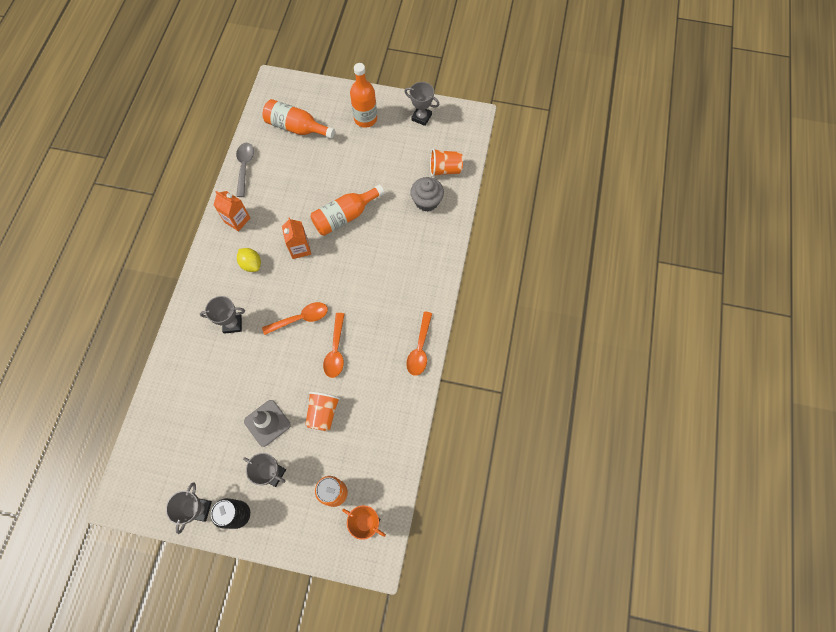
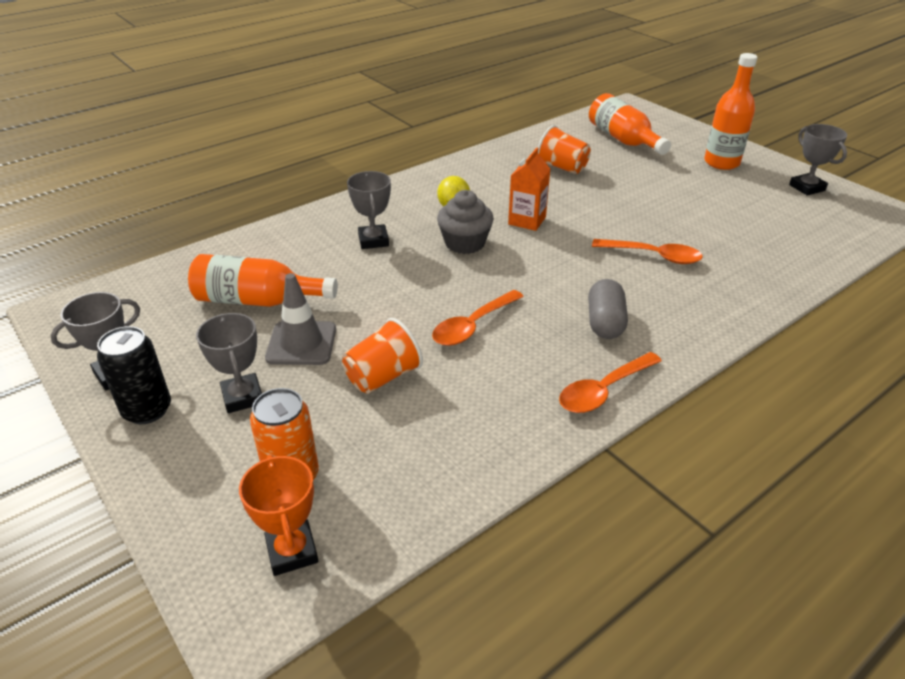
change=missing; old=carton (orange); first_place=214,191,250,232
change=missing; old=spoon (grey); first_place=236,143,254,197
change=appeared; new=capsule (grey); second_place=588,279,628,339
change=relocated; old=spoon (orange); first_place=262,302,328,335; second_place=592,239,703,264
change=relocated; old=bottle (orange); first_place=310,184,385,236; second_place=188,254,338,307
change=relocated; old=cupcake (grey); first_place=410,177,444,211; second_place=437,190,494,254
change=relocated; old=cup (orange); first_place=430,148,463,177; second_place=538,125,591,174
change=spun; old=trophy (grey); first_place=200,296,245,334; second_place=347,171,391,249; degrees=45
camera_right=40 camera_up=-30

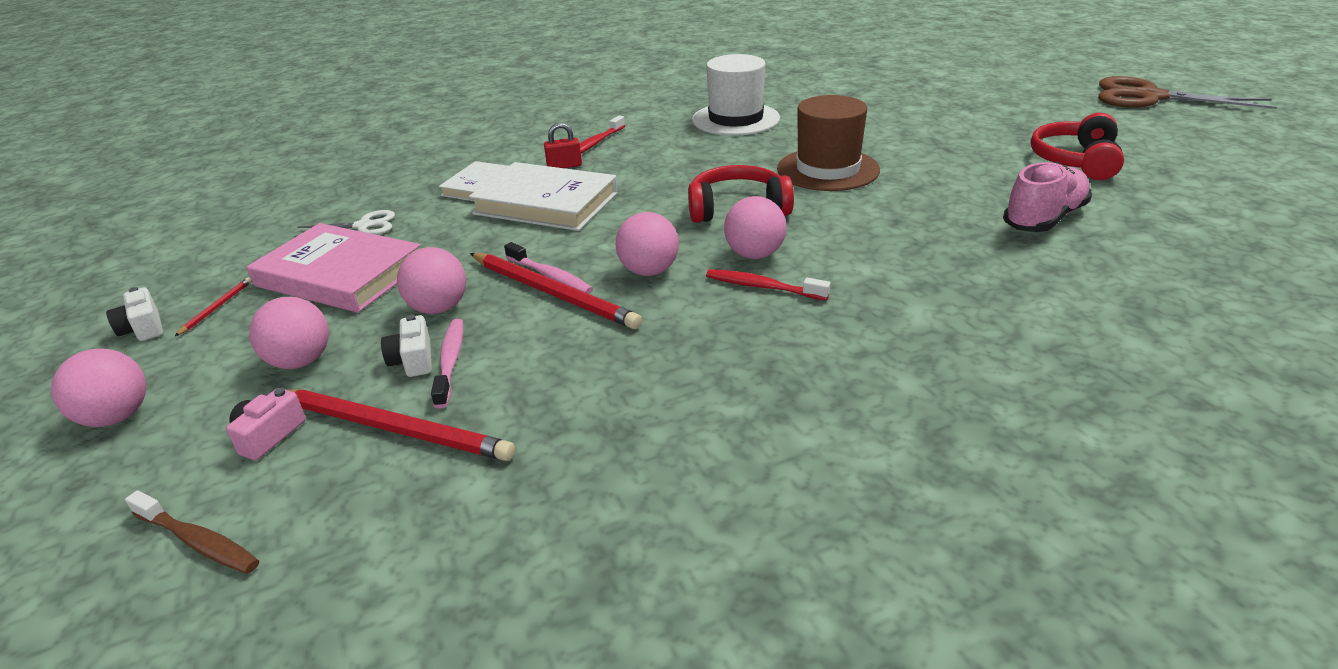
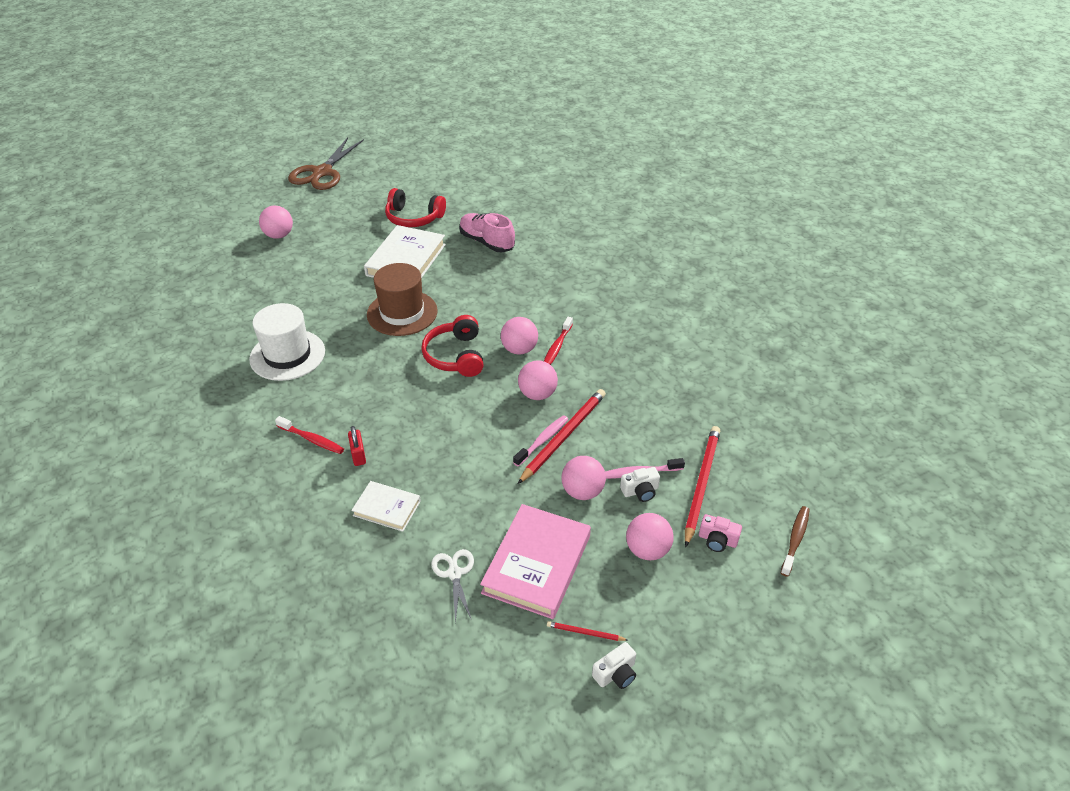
change=relocated; old=ball (pink); first_place=51,349,146,427; second_place=259,206,293,239
change=relocated; old=book (white); first_place=469,162,618,231; second_place=364,225,446,278
camera_right=-95 camera_up=10

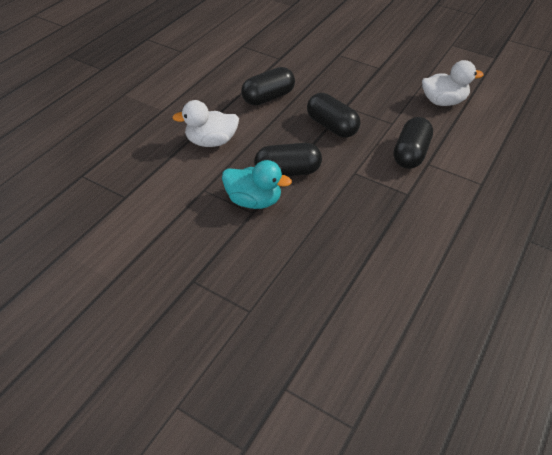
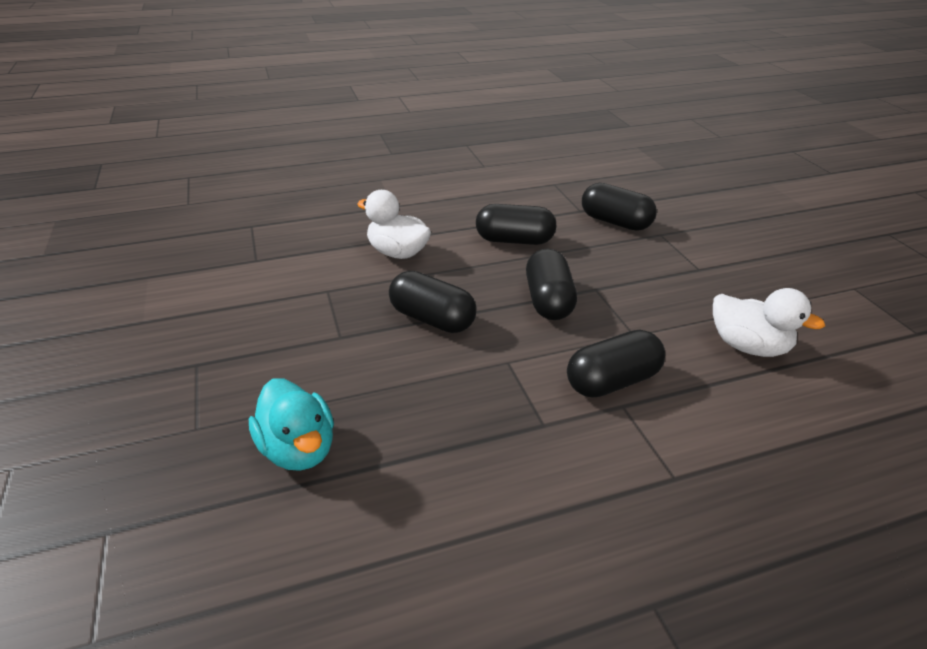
change=appeared; new=capsule (black); second_place=582,183,657,231
change=relocated; old=duck (turquoise); first_place=222,160,292,209; second_place=249,378,334,471
camera_right=40 camera_up=-10

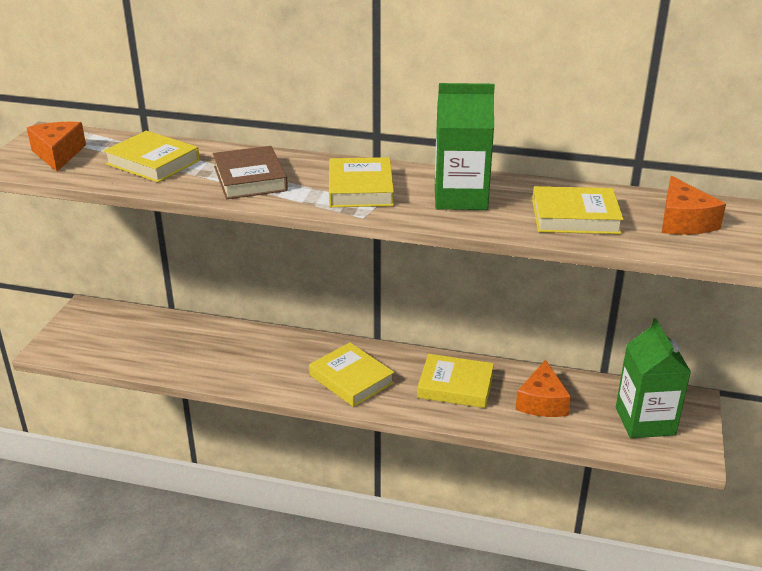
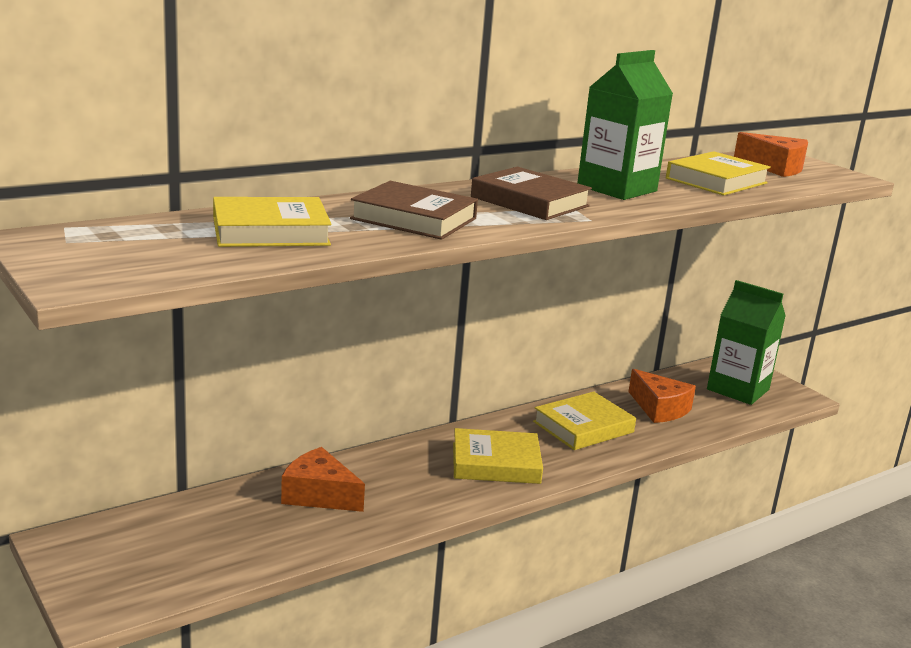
change=relocated; old=cheese (orange); first_place=27,122,86,172; second_place=281,447,365,512
change=colour; old=book (yellow); new=book (brown); first_place=329,157,394,207; second_place=471,167,592,220
camera_right=-50 camera_up=-10

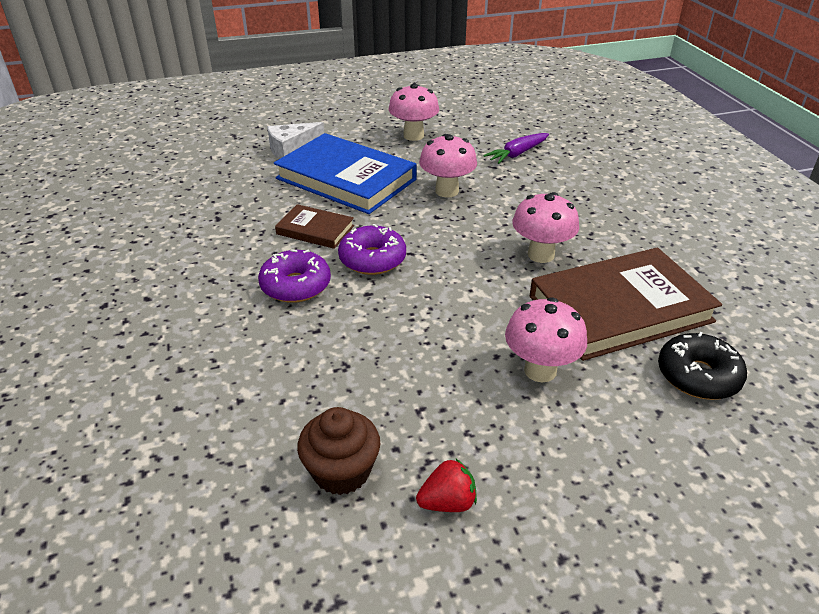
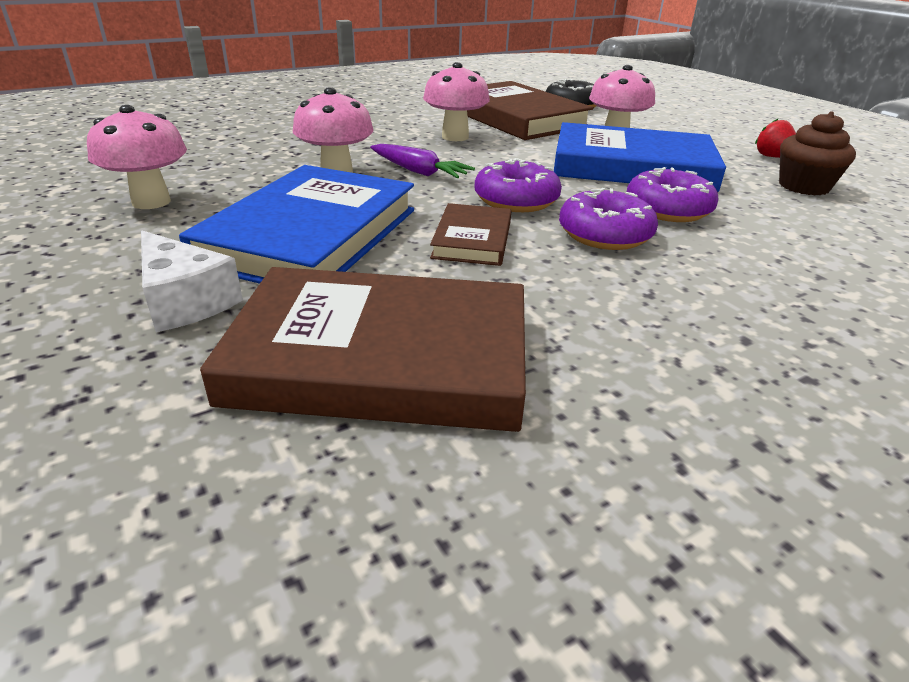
change=appeared; new=book (brown); second_place=200,267,526,432
change=appeared; new=book (blue); second_place=554,122,726,192
change=appeared; new=donut (purple); second_place=627,167,719,222
change=relocated; old=carrot (purple); first_place=483,133,549,164; second_place=370,144,475,178
camera_right=-105 camera_up=-5

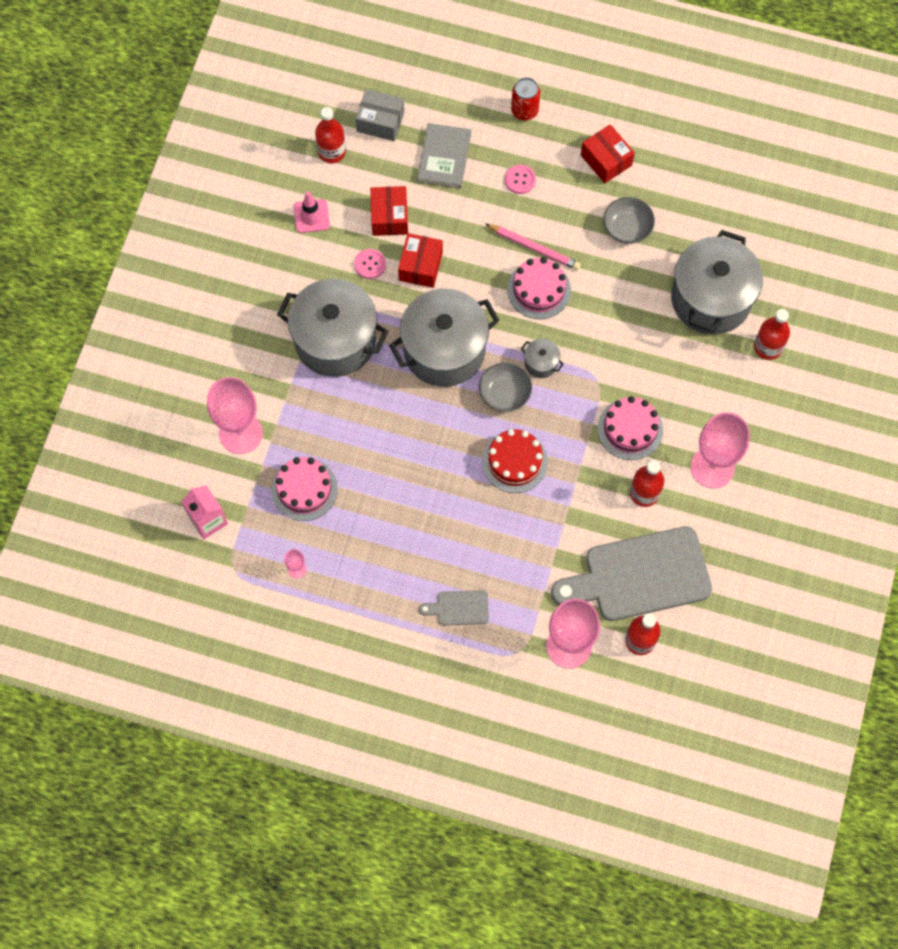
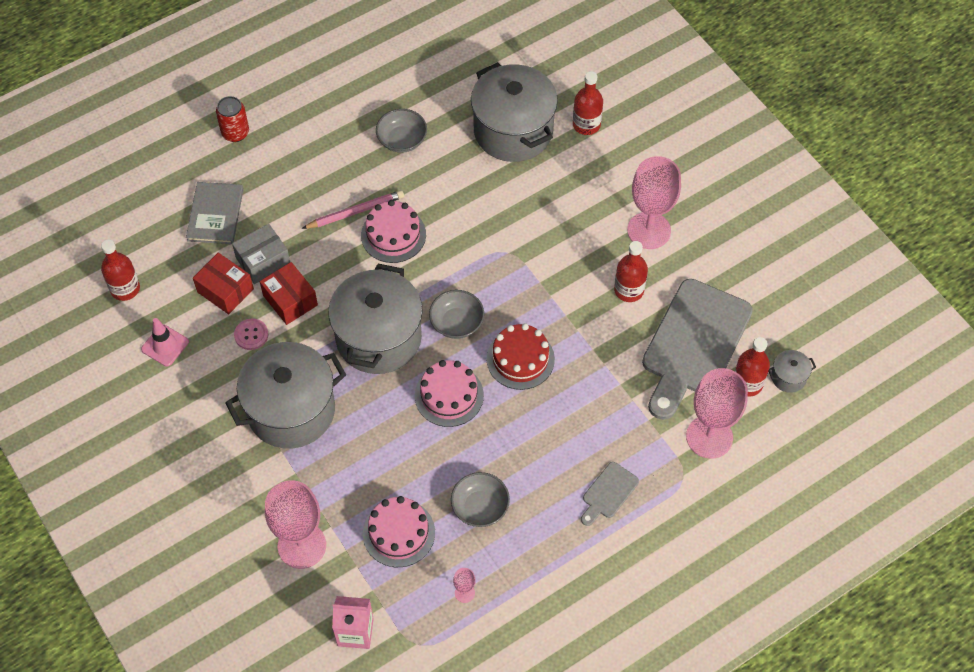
change=missing; old=button (pink); first_place=505,165,536,194
change=missing; old=box (red); first_place=581,124,635,183
change=appeared; new=bowl (grey); second_place=451,472,510,527
change=relocated; old=box (grey); first_place=356,89,404,141; second_place=232,224,290,284
change=relocated; old=pot (grey); first_place=521,339,564,378; second_place=768,350,816,393
change=relocated; old=cake (pink); first_place=598,396,663,460; second_place=415,360,484,427
change=spun; old=book (grey); first_place=417,123,471,189; second_place=186,182,244,244; degrees=45
camera_right=-50 camera_up=-10

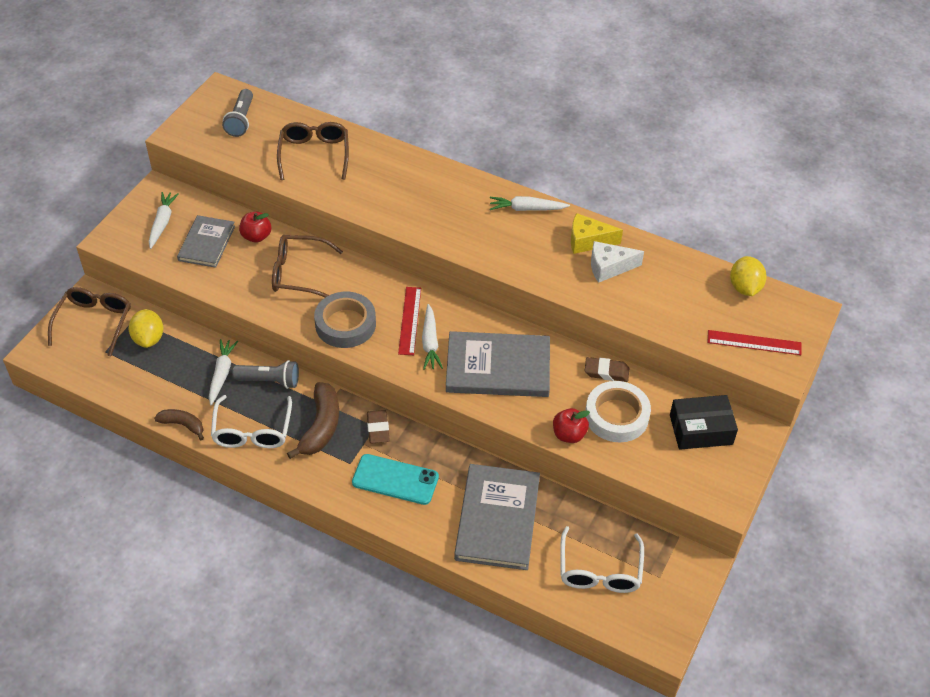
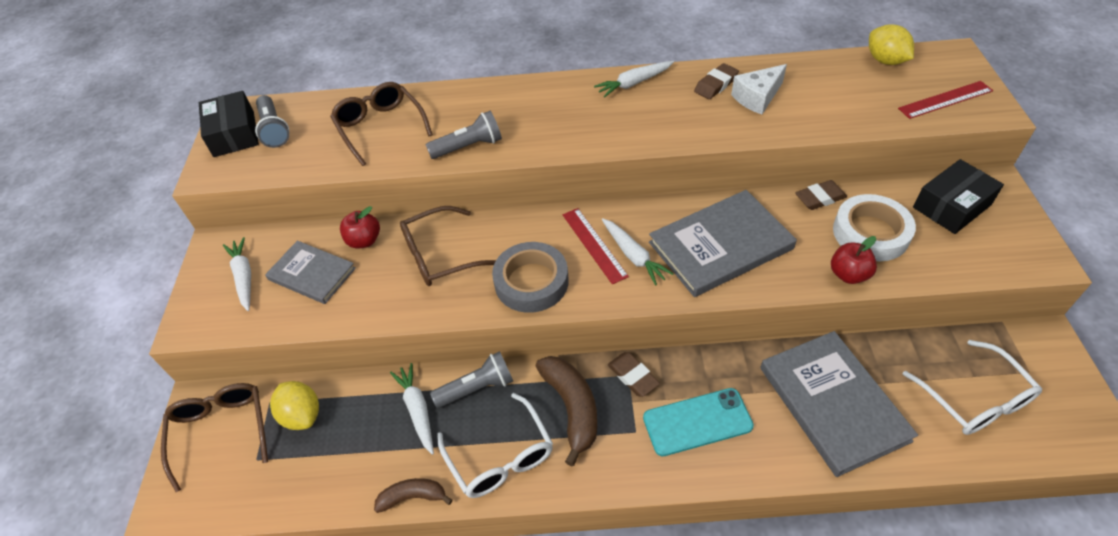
change=appeared; new=box (black); second_place=199,91,259,157
change=appeared; new=flashlight (grey); second_place=425,111,502,159
change=exchanged; old=cheese (yellow); new=eraser (brown); first_place=571,213,623,254; second_place=694,63,739,99
change=spun; old=book (grey); first_place=177,215,235,268; second_place=265,241,356,304; degrees=-45
camera_right=-25 camera_up=0

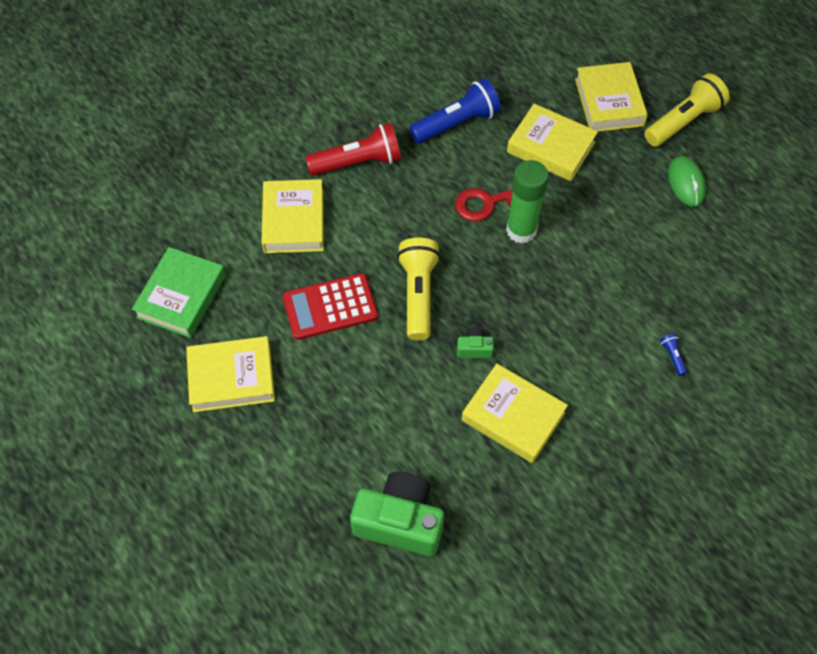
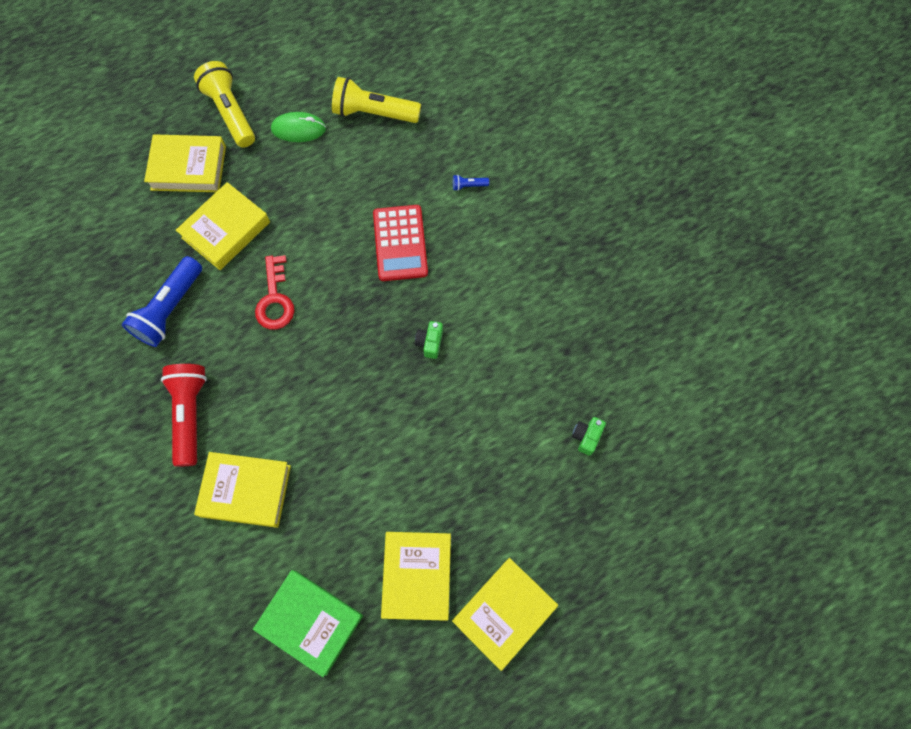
change=missing; old=glue stick (green); first_place=506,160,549,244
change=relocated; old=calculator (red); first_place=283,273,378,340; second_place=373,205,428,281
change=relocated; old=flashlight (yellow); first_place=397,237,440,341; second_place=332,77,421,123
change=relocated; old=book (yellow); first_place=462,364,568,463; second_place=452,558,558,671
change=spun; old=flashlight (blue); first_place=409,79,501,144; second_place=122,256,202,347; degrees=-135
change=size; old=camera (green); first_place=350,472,444,556; second_place=572,417,606,456; factor=0.44
camera_right=-80 camera_up=10

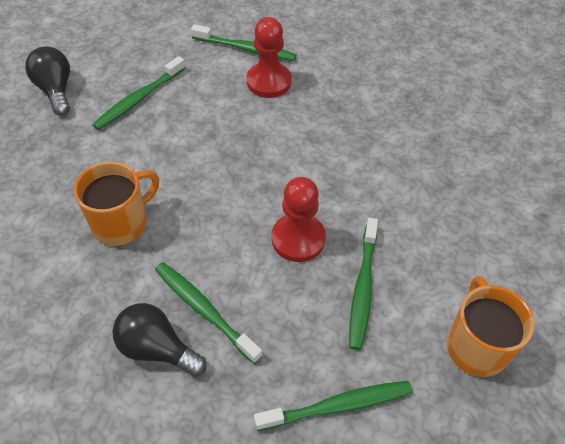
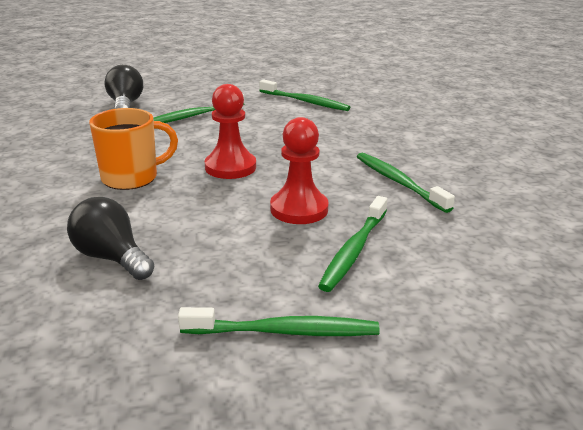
change=missing; old=mug (orange); first_place=447,276,534,377
change=relocated; old=toothbrush (green); first_place=155,262,263,364; second_place=357,153,455,213
change=relocated; old=pawn (red); first_place=246,17,292,98; second_place=205,84,256,179
camera_right=15 camera_up=-25

